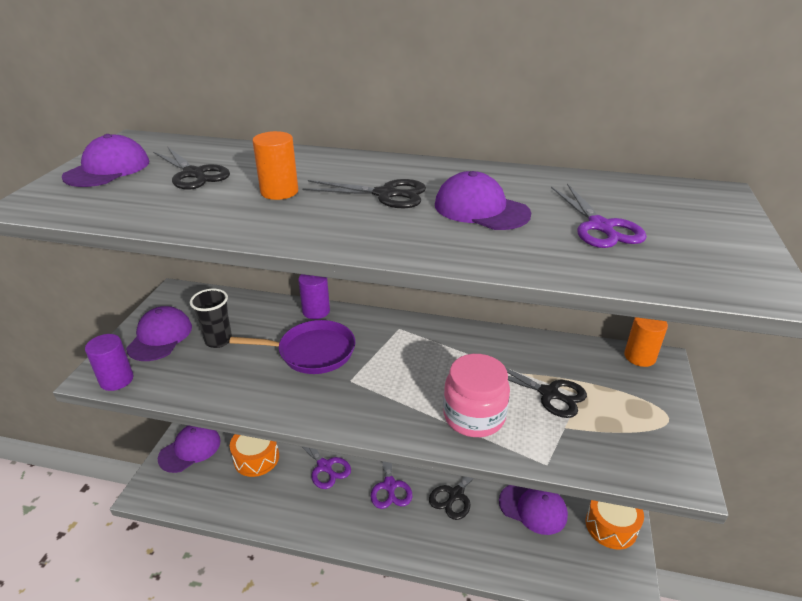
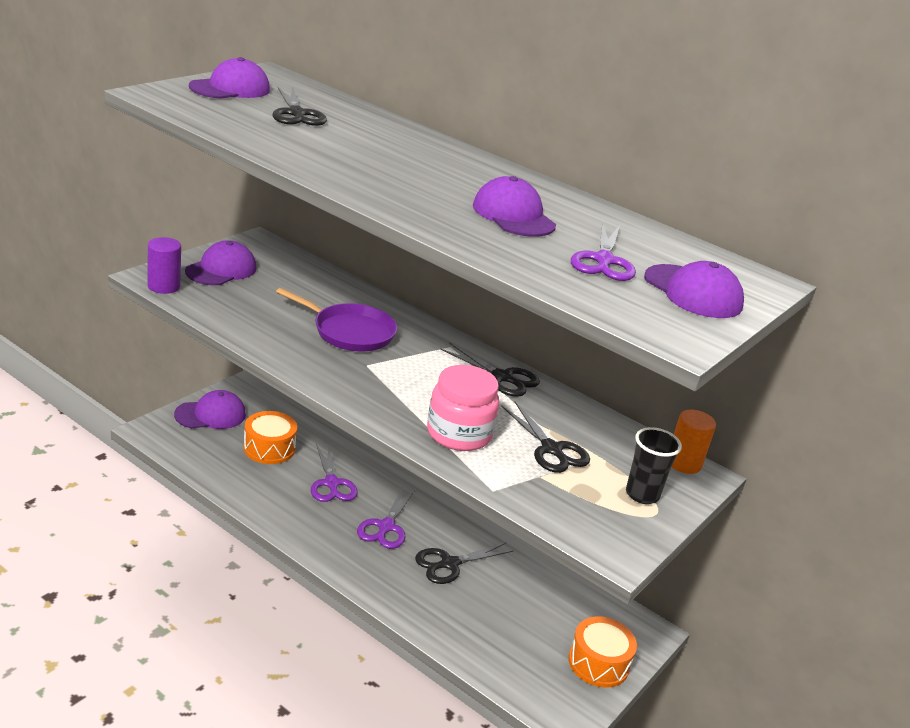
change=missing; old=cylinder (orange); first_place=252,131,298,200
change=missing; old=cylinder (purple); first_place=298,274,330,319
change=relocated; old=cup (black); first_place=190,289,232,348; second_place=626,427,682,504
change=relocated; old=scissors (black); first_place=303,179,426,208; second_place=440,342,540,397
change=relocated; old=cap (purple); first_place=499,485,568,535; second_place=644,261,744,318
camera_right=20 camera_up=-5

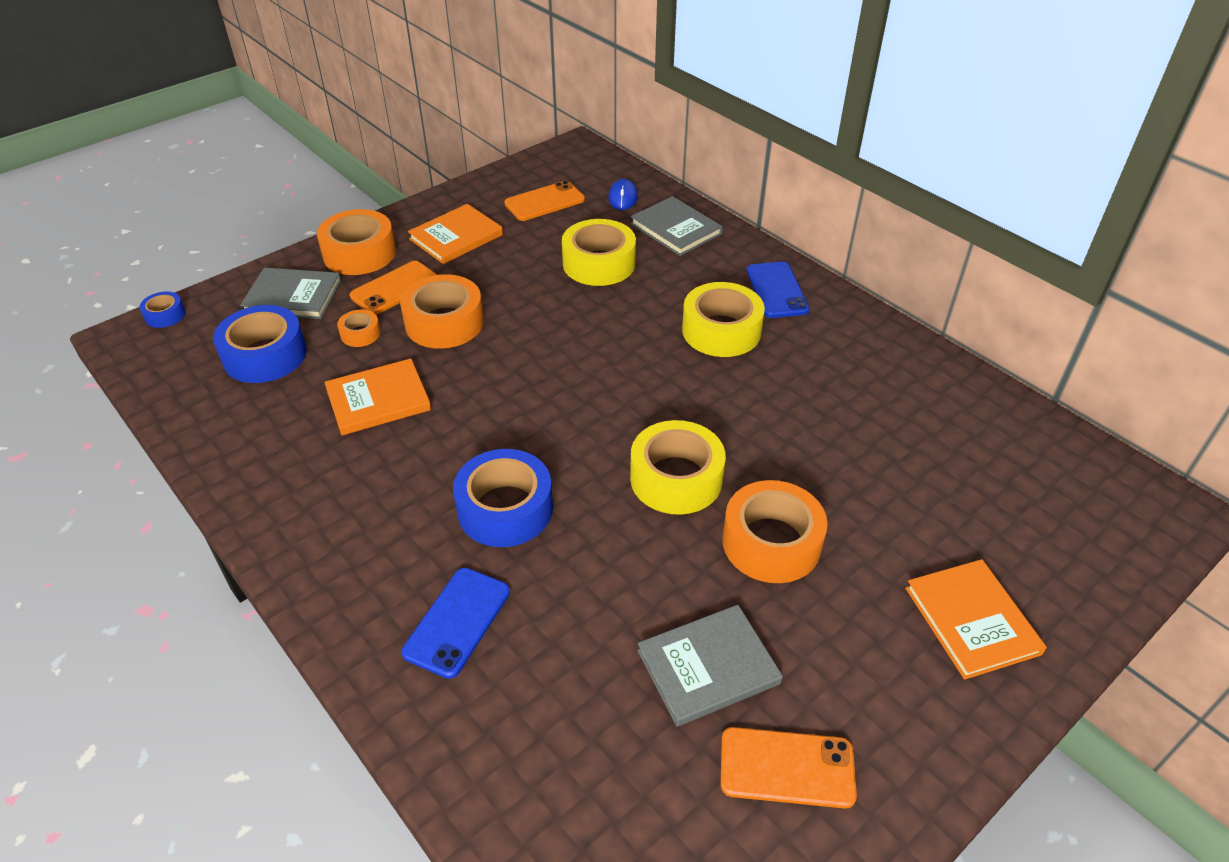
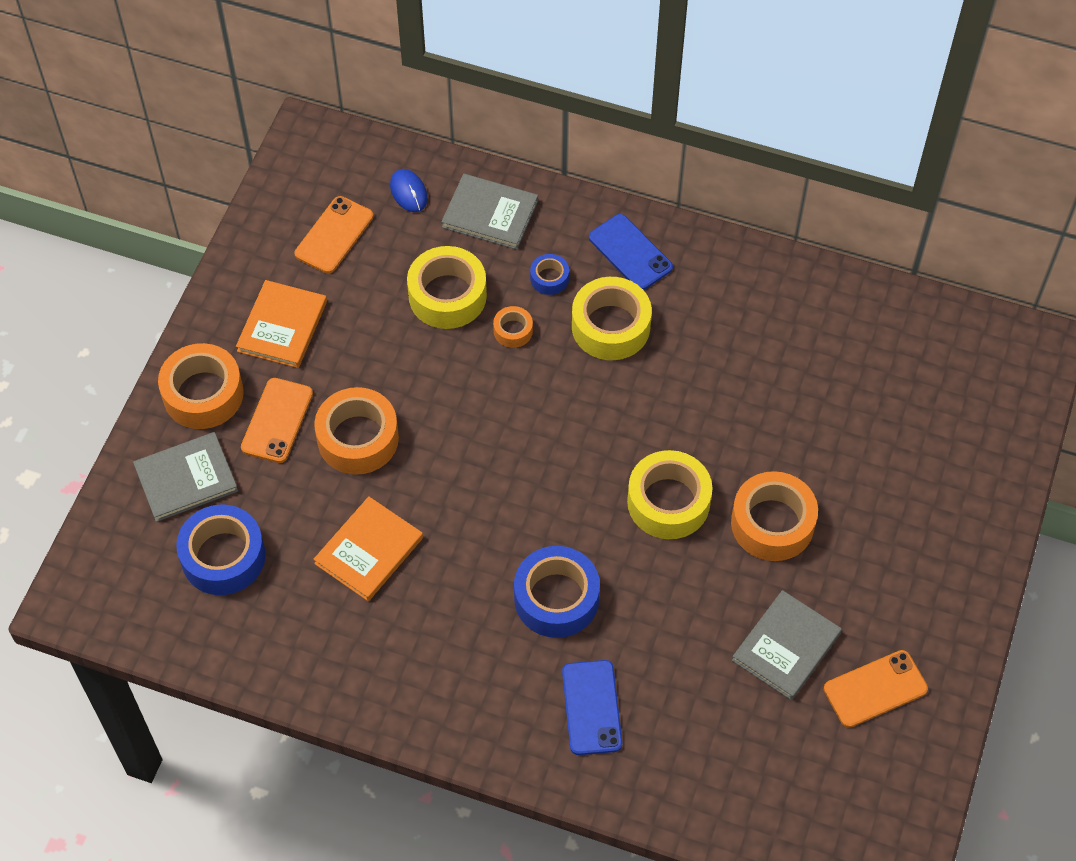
change=missing; old=book (orange); first_place=905,559,1047,680
change=relocated; old=tape (blue); first_place=139,291,185,328; second_place=530,254,569,295
change=relocated; old=tape (orange); first_place=337,310,381,347; second_place=493,306,533,348
camera_right=-30 camera_up=15

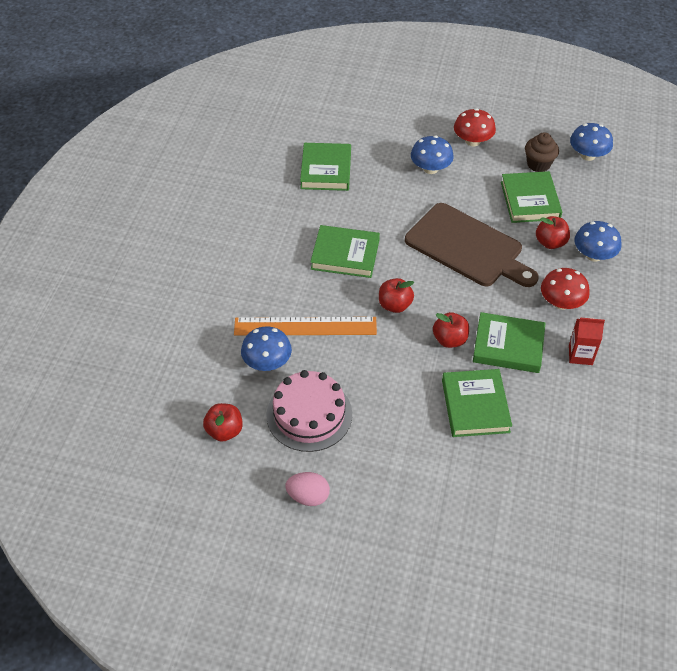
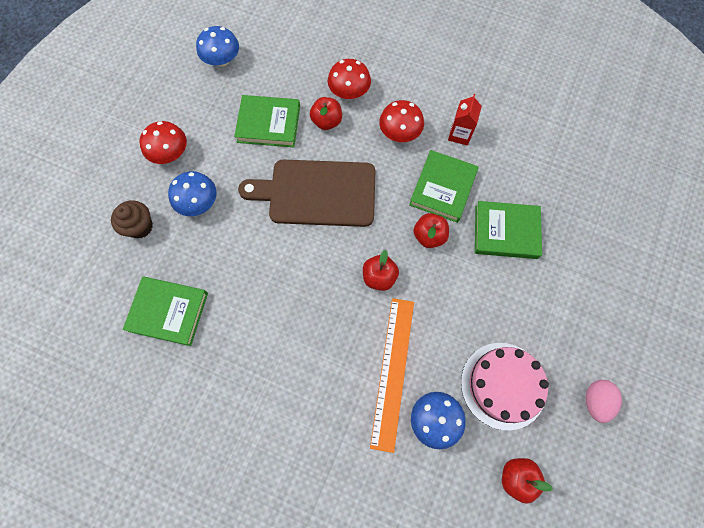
change=missing; old=book (green); first_place=310,225,380,278
change=relocated; old=cupcake (brown); first_place=525,132,559,172; second_place=111,200,153,239
change=colour; old=mushroom (blue); new=mushroom (red); first_place=574,221,621,262; second_place=328,59,371,99
change=spun; old=cutting board (brown); first_place=405,203,539,287; second_place=238,160,375,227; degrees=-135
camera_right=-80 camera_up=20

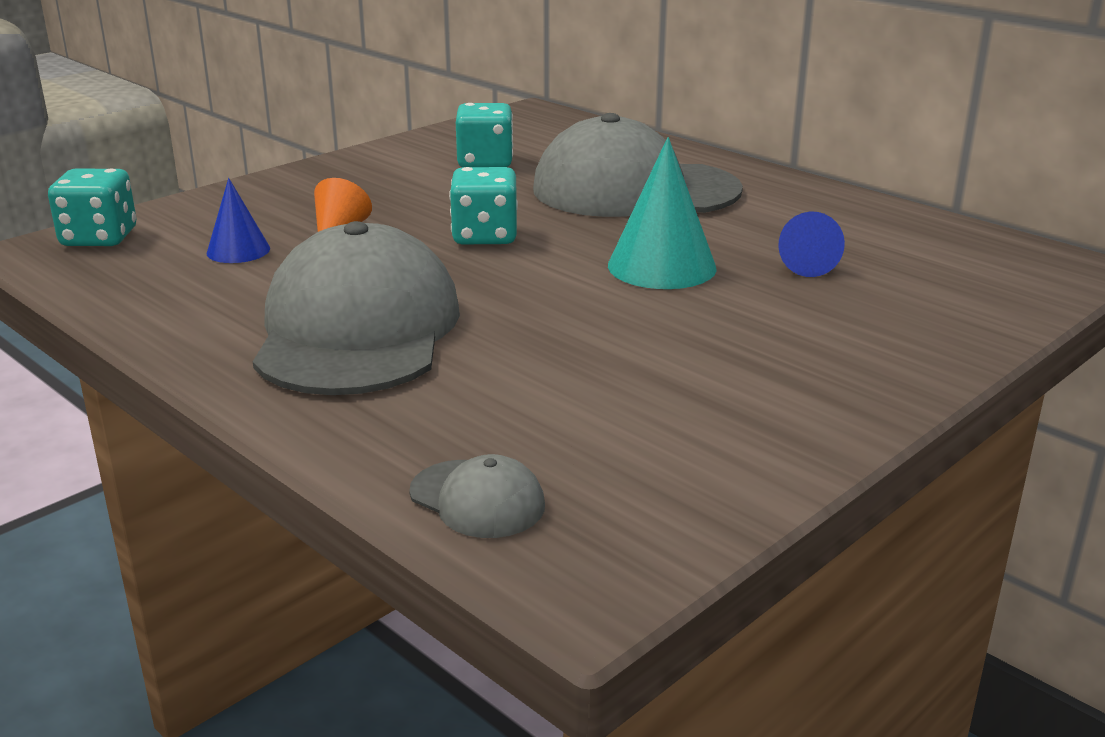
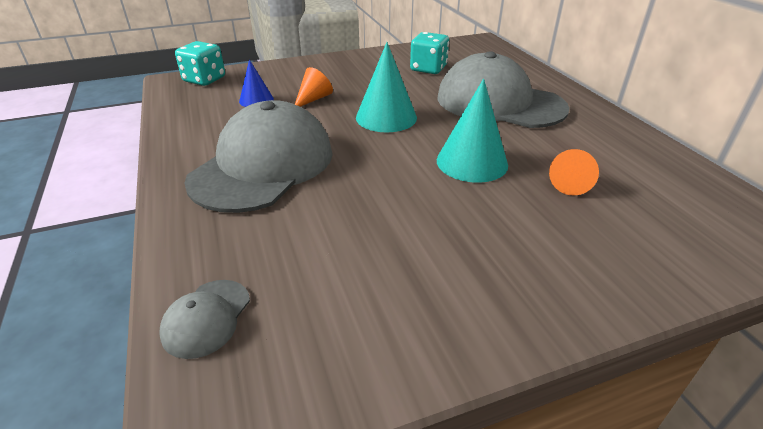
change=exchanged; old=dice (turquoise); new=cone (turquoise); first_place=449,167,518,244; second_place=356,42,417,132
change=colour; old=cone (blue); new=cone (orange); first_place=778,212,845,277; second_place=549,149,599,196
change=spun; old=cap (grey); first_place=409,454,545,538; second_place=160,280,250,359; degrees=45
camera_right=25 camera_up=10

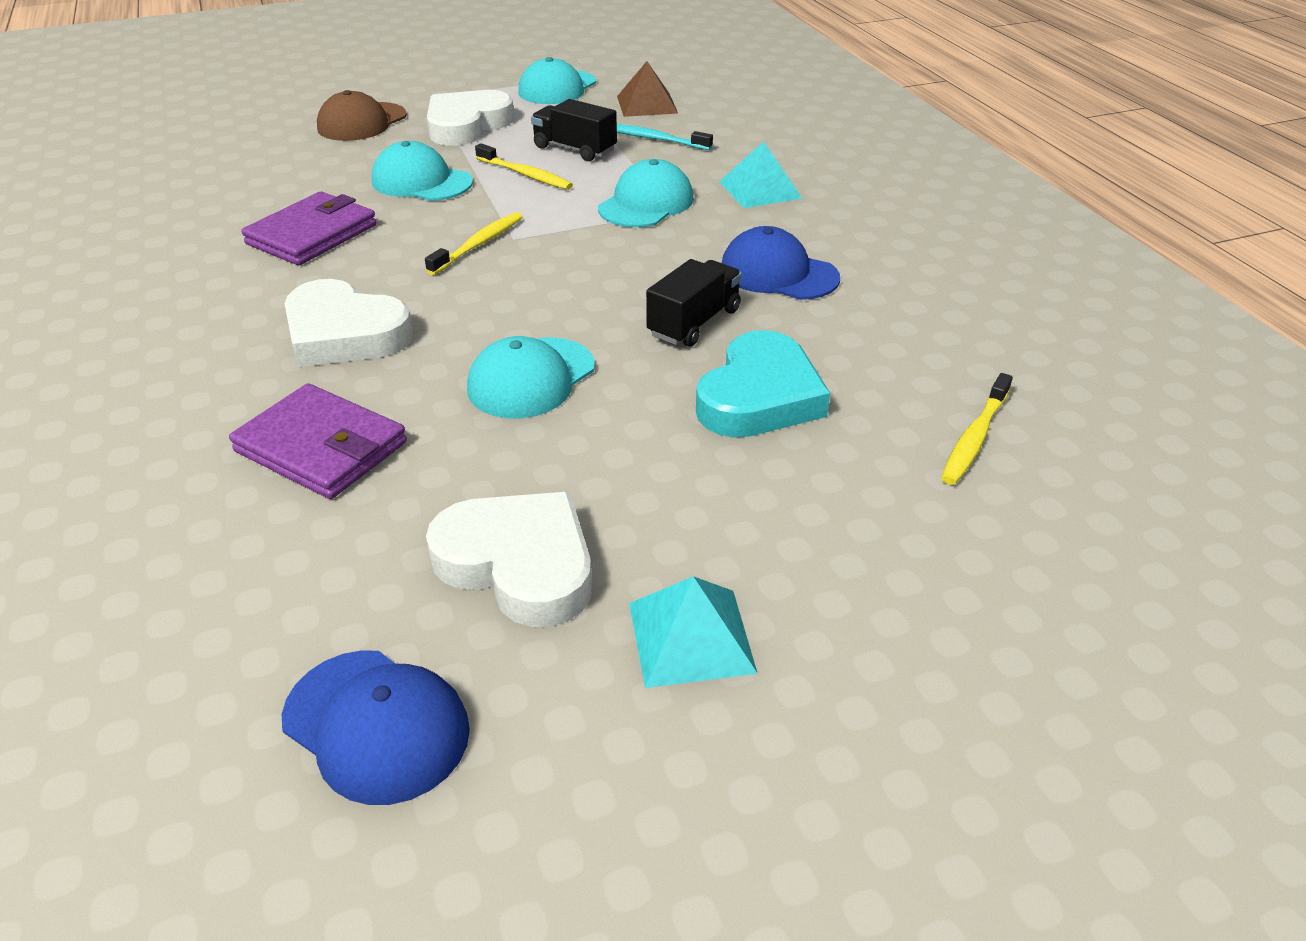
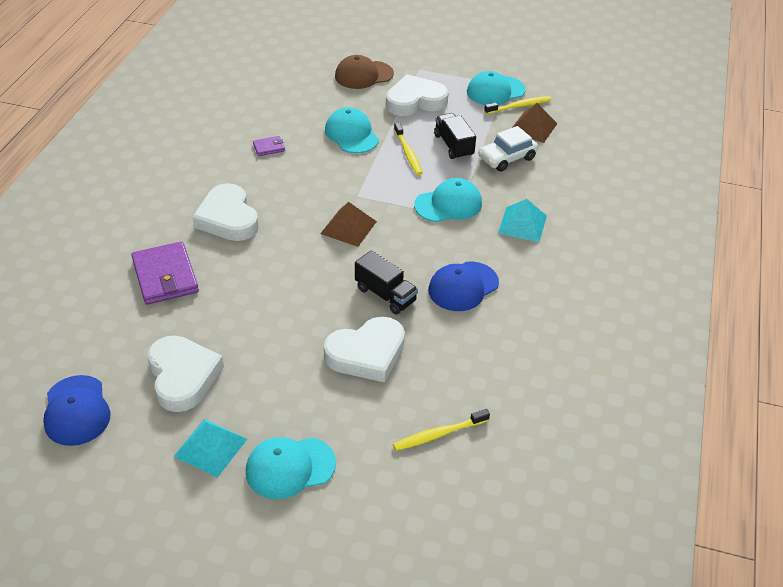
change=appeared; new=pyramid (brown); second_place=320,202,377,247
change=relocated; old=toothbrush (yellow); first_place=425,212,523,275; second_place=484,96,551,114
change=relocated; old=cap (turquoise); first_place=467,336,595,418; second_place=246,437,336,499
change=exchanged; old=toothbrush (turquoise); new=car (white); first_place=617,124,713,150; second_place=478,126,538,172
change=colour; old=heart (turquoise); new=heart (white); first_place=696,330,830,438; second_place=324,317,405,382
change=spun; old=truck (black); first_place=646,259,742,347; second_place=355,250,418,314; degrees=60
change=spun; old=cap (blue); first_place=722,226,840,300; second_place=428,262,499,311; degrees=-105
change=size; old=wallet (purple); first_place=241,191,377,265; second_place=253,136,285,156; factor=0.47
camera_right=35 camera_up=5

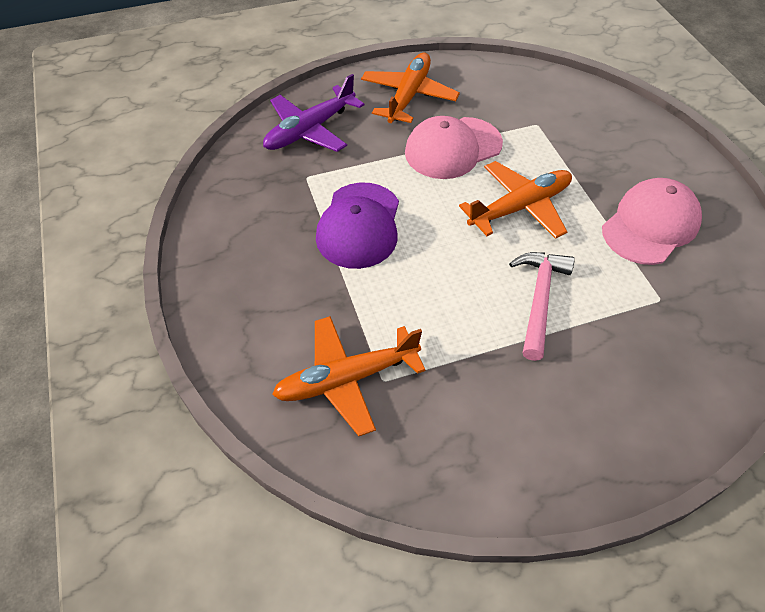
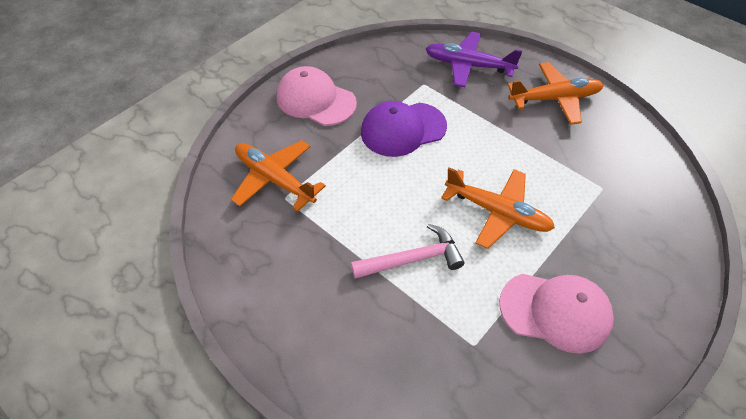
change=relocated; old=cap (pink); first_place=405,116,503,179; second_place=277,66,357,126
camera_right=60 camera_up=0

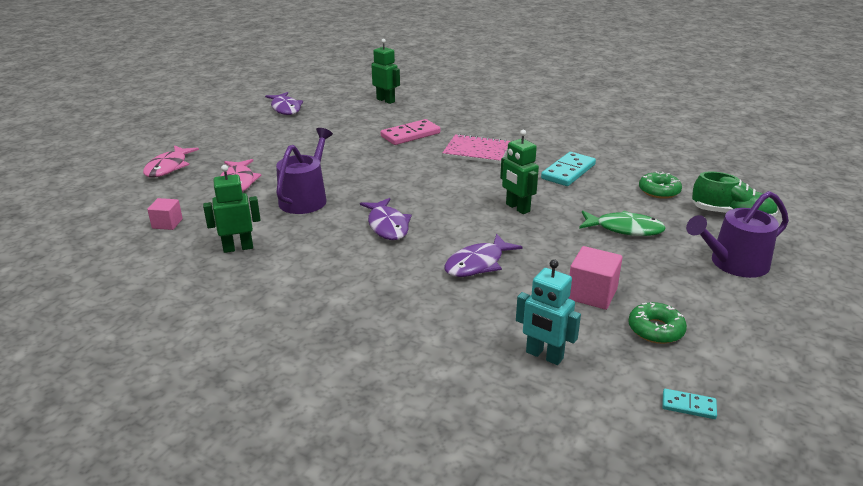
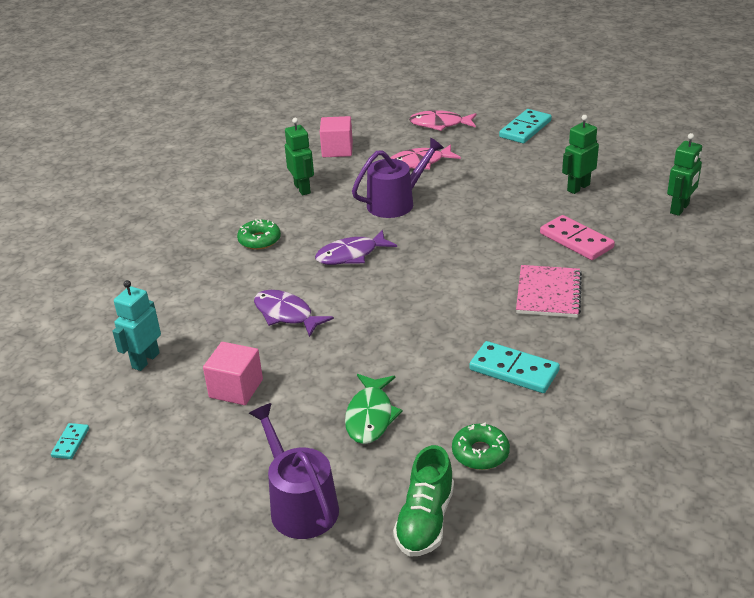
change=missing; old=fish (purple); first_place=265,92,303,115
change=appeared; new=domino (turquoise); second_place=499,109,552,143
change=relocated; old=robot (green); first_place=500,130,539,214; second_place=562,115,599,194
change=relocated; old=donut (green); first_place=628,302,687,344; second_place=237,219,281,250
change=spun; old=watering can (purple); first_place=276,128,333,214; second_place=352,137,444,218; degrees=-45
change=size; old=cube (pink); first_place=147,198,183,230; second_place=320,116,353,157; factor=1.54
camera_right=85 camera_up=5

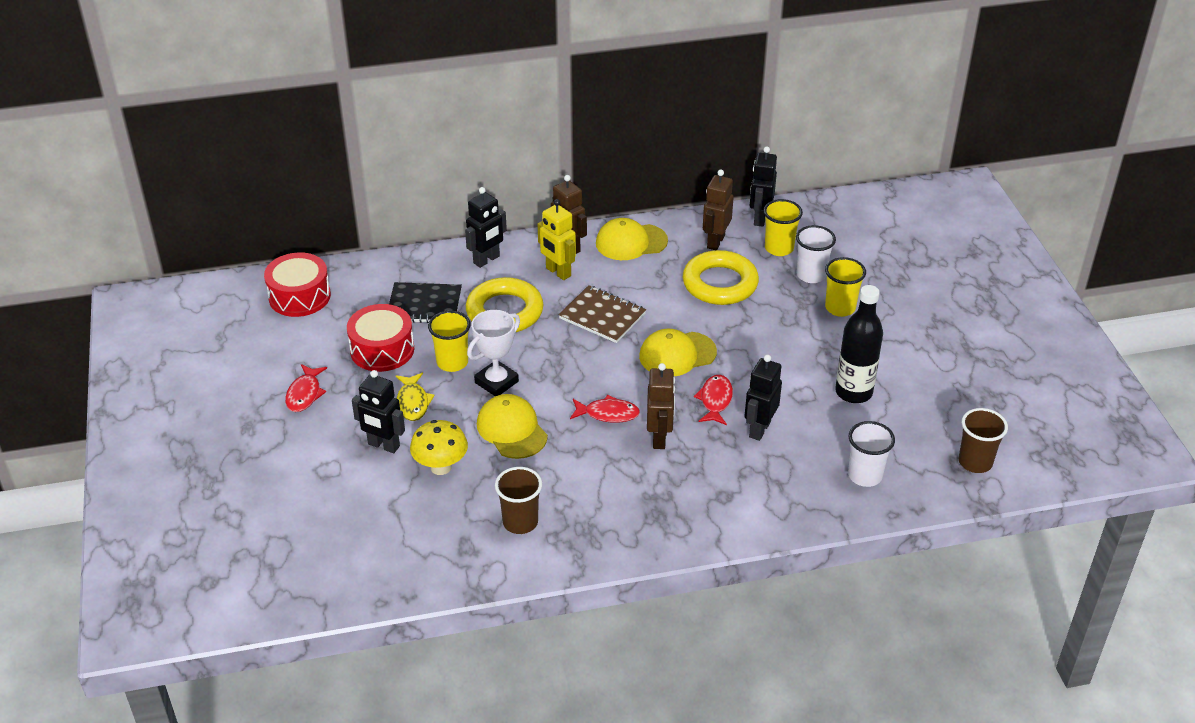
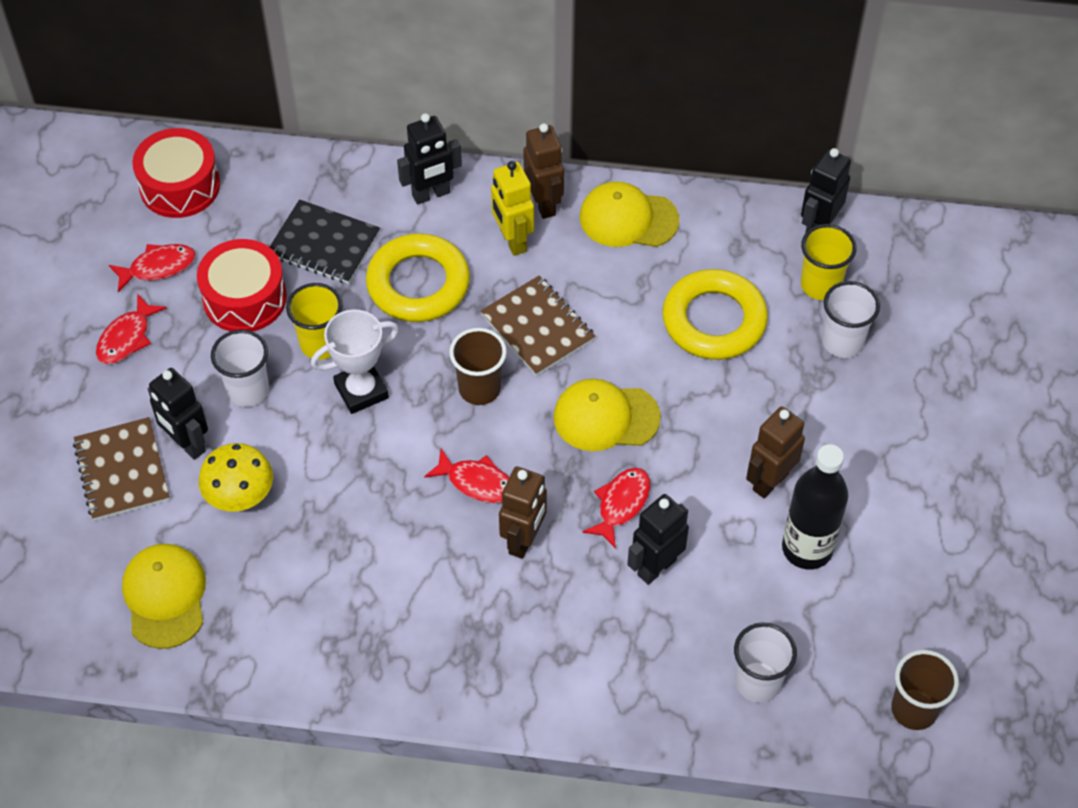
change=missing; old=cup (yellow); first_place=825,257,866,317
change=appeared; new=notebook (brown); second_place=73,417,170,521
change=appeared; new=fish (red); second_place=109,244,196,292
change=relocated; old=cap (yellow); first_place=477,394,548,459; second_place=122,544,206,649
change=relocated; old=cup (brown); first_place=495,467,542,534; second_place=449,328,507,405
change=relocated; old=robot (brown); first_place=703,169,734,250; second_place=746,406,805,498
change=exchanged; old=fish (yellow); new=cup (white); first_place=396,373,435,421; second_place=211,330,269,407
camera_right=20 camera_up=15

